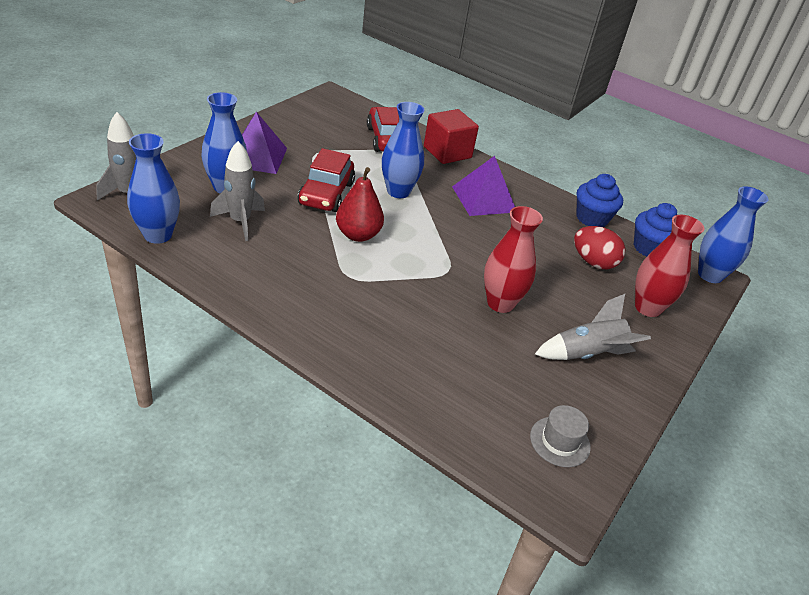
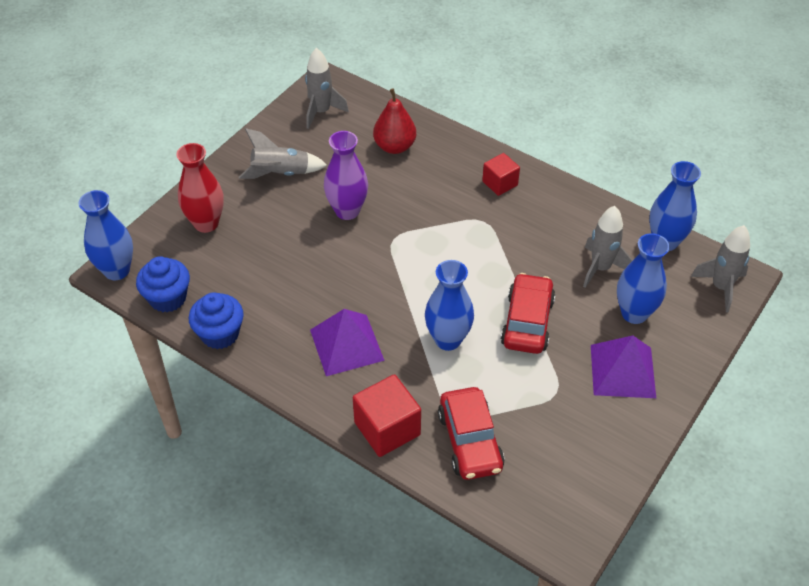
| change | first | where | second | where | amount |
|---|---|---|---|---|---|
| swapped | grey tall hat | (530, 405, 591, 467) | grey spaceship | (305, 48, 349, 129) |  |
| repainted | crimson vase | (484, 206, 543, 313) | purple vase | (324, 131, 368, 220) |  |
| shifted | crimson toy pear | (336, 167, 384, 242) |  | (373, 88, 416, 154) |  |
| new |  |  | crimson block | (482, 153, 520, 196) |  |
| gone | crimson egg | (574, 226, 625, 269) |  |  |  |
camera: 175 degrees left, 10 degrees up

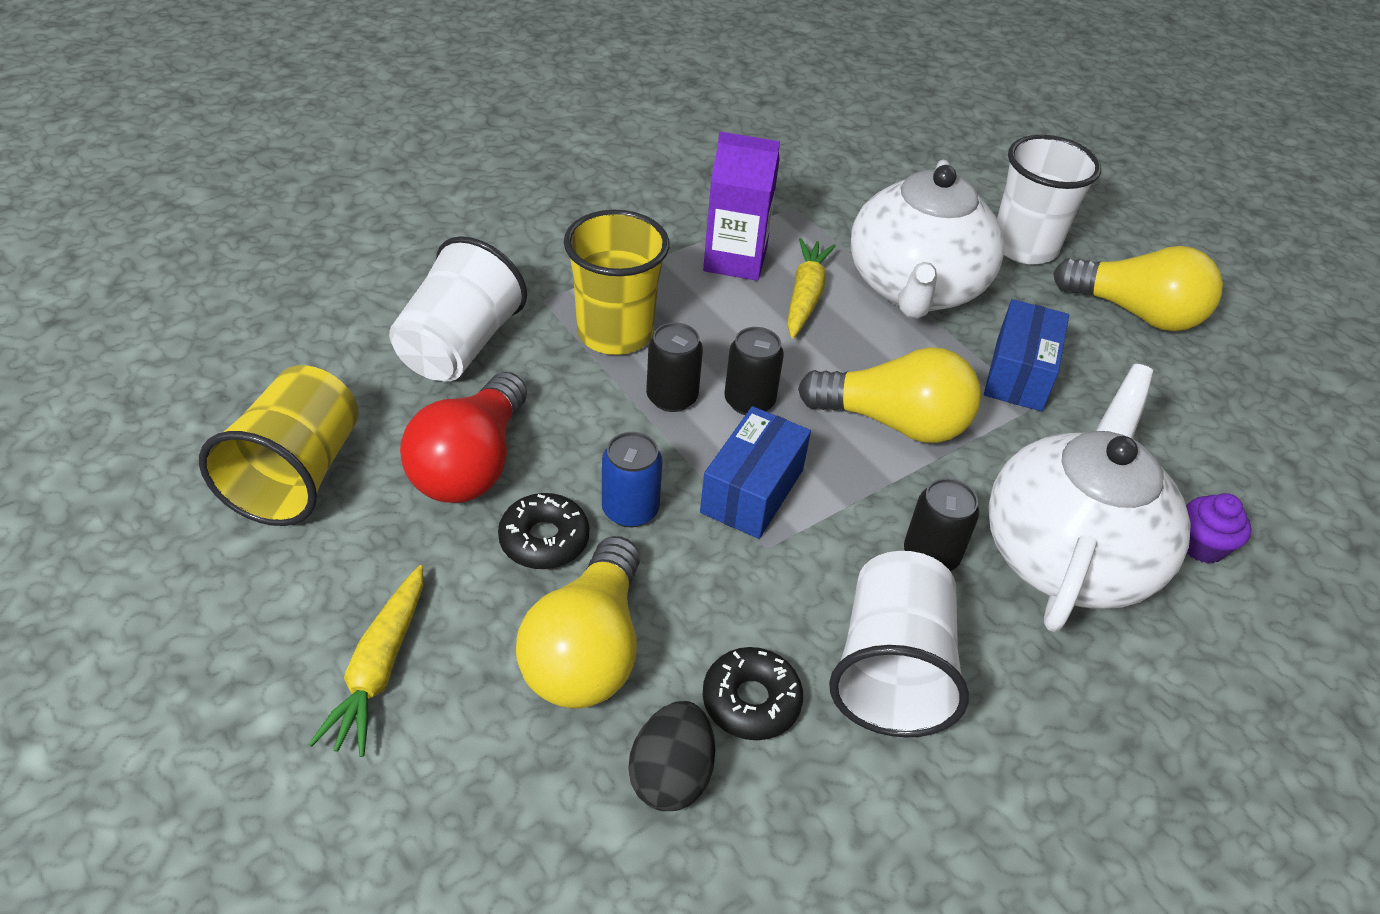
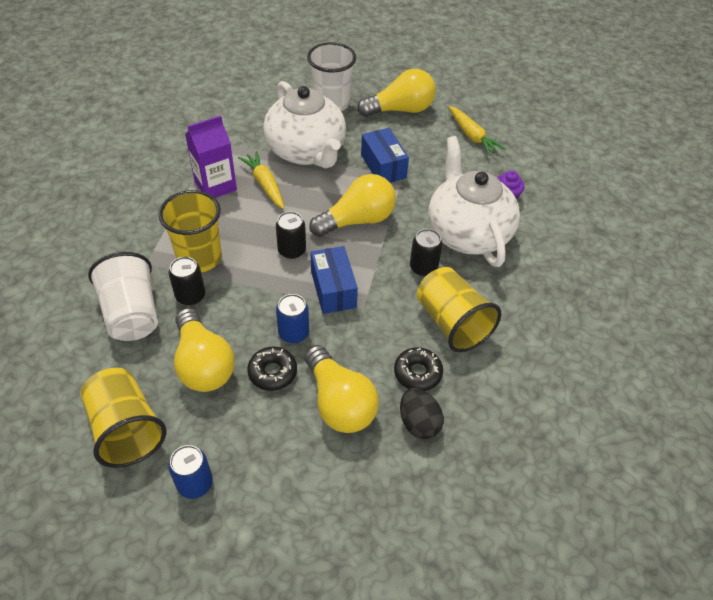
| change | first | where | second | where | amount |
|---|---|---|---|---|---|
| new |  |  | royal blue can | (168, 445, 213, 499) |  |
| shifted | black can | (646, 322, 703, 412) |  | (169, 257, 205, 306) |  |
| repainted | crimson lightbulb | (400, 372, 527, 503) | bright yellow lightbulb | (174, 308, 235, 392) |  |
| repainted | pure white tumbler | (829, 551, 969, 738) | bright yellow tumbler | (417, 267, 502, 352) |  |
| shifted | bright yellow root vegetable | (308, 565, 423, 757) |  | (449, 106, 505, 156) |  |
camera: 40 degrees left, 5 degrees up

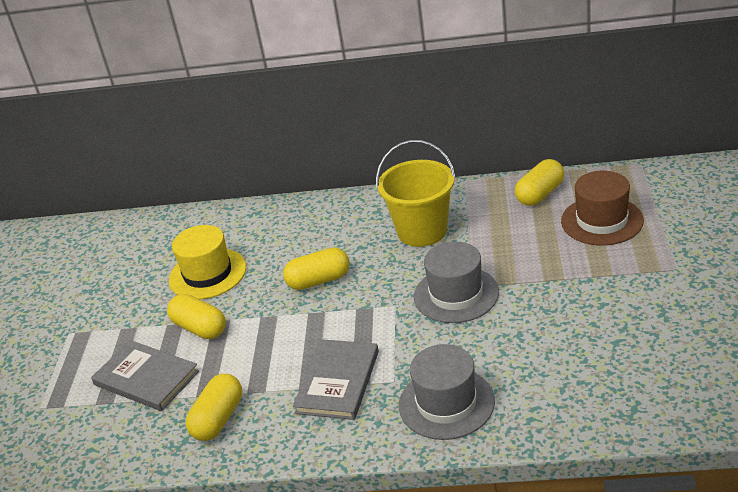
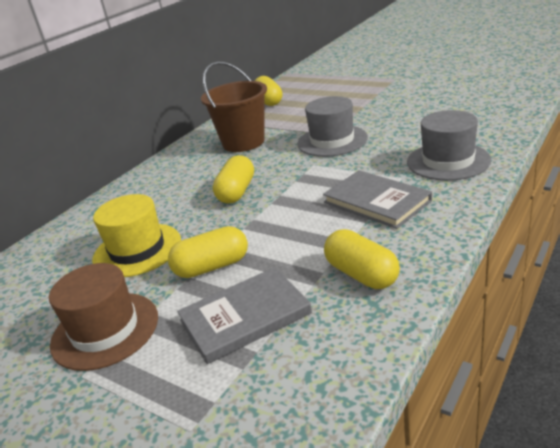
| change | first | where | second | where | amount |
|---|---|---|---|---|---|
| shifted | dark brown tall hat | (561, 171, 644, 246) |  | (49, 263, 158, 371) |  |
| repainted | bright yellow bucket | (376, 140, 456, 247) | dark brown bucket | (201, 61, 267, 152) |  |
camera: 60 degrees left, 5 degrees down

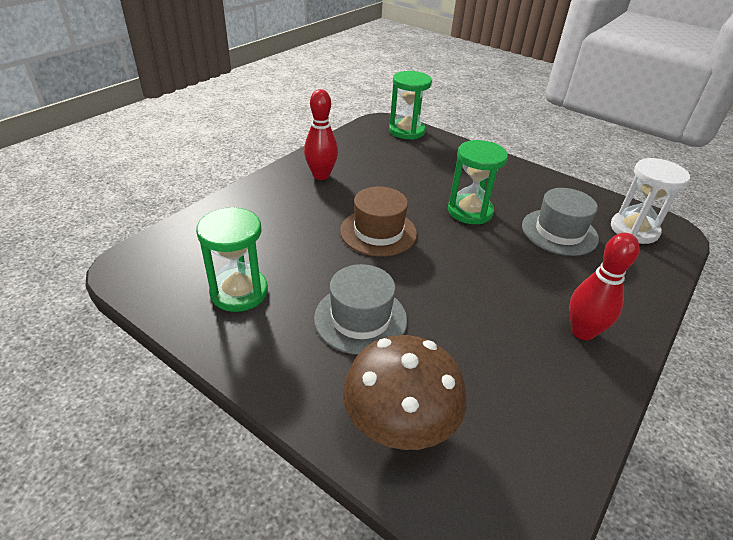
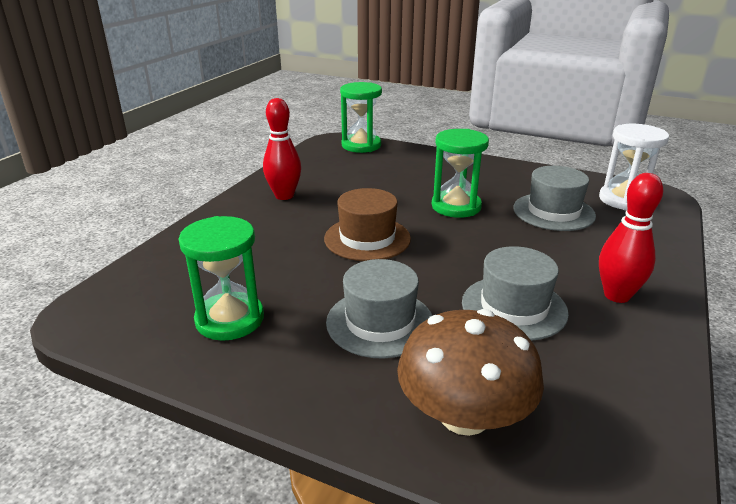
| change | first | where | second | where | amount |
|---|---|---|---|---|---|
| new |  |  | grey tall hat | (462, 246, 569, 341) |  |
camera: 10 degrees left, 10 degrees down

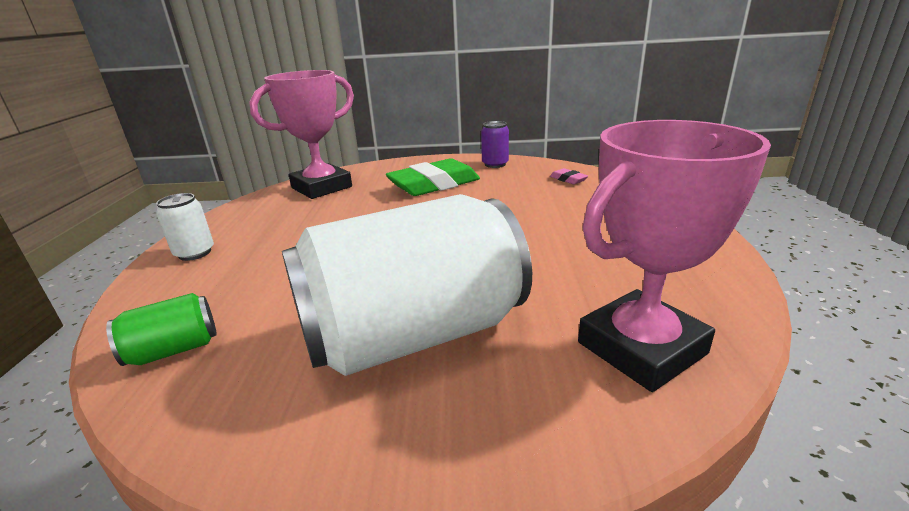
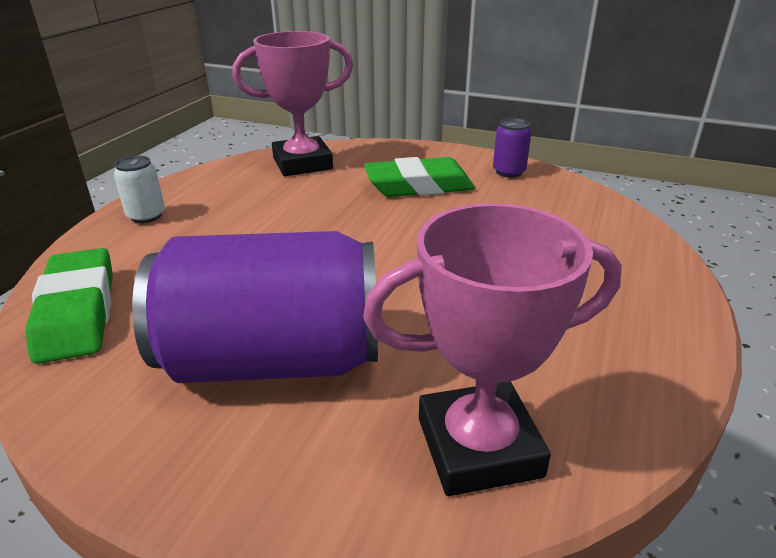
| change | first | where | second | where | amount |
|---|---|---|---|---|---|
| swapped | emerald can | (106, 293, 217, 366) | emerald eraser | (25, 248, 113, 364) |  |
| repainted | pure white can | (282, 194, 532, 376) | purple can | (132, 231, 378, 383) |  |
| gone | rose-pink eraser | (550, 168, 588, 184) |  |  |  |
camera: 20 degrees right, 5 degrees up

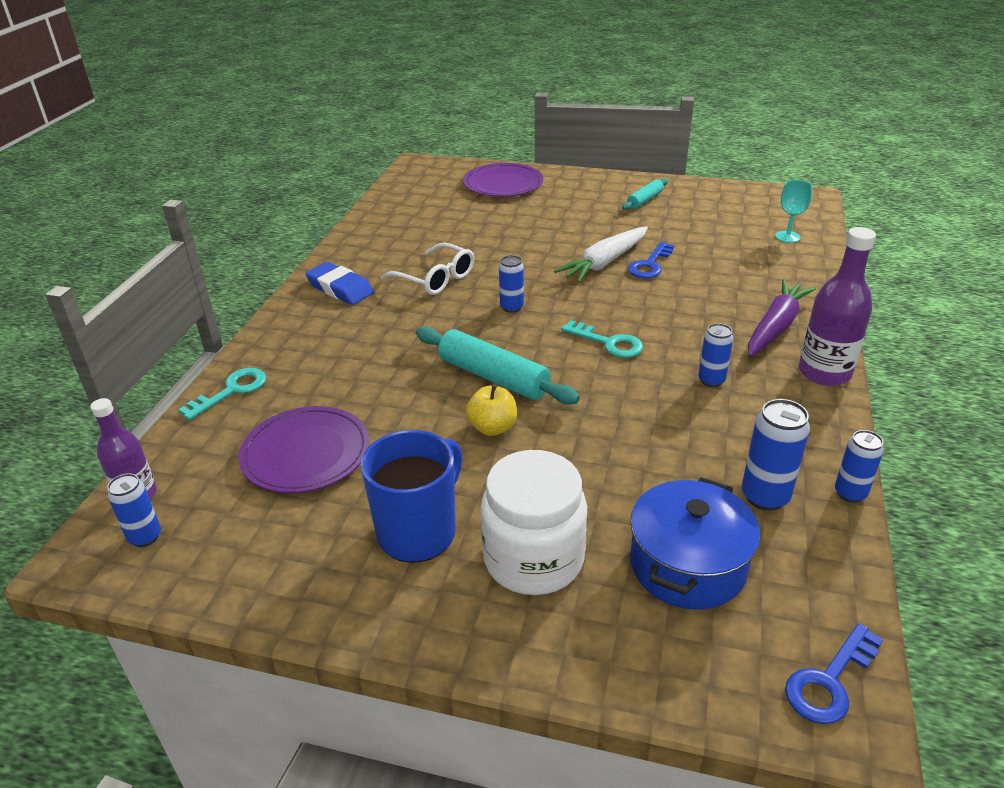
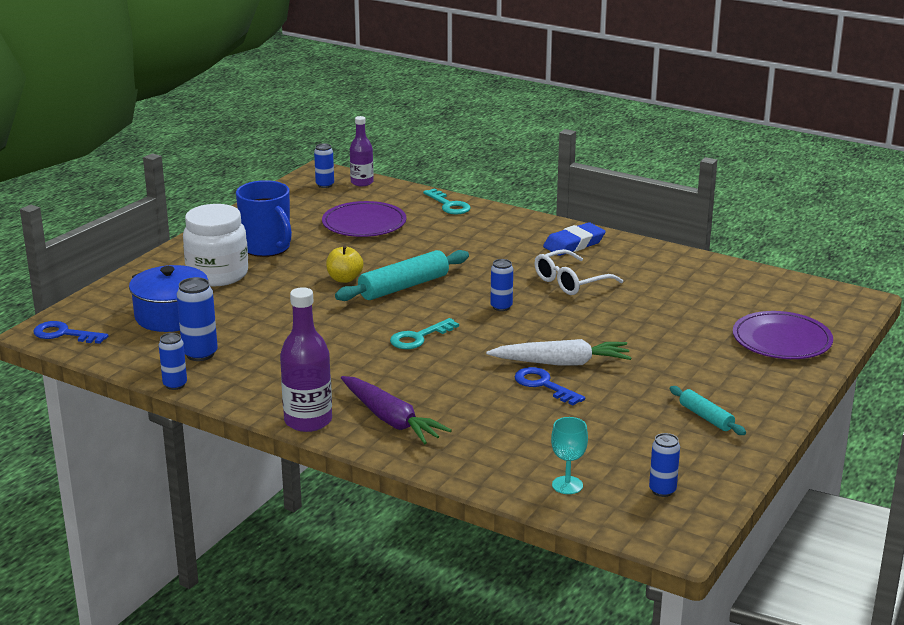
| change | first | where | second | where | amount |
|---|---|---|---|---|---|
| rotated | royal blue door key | (785, 623, 883, 724) |  | (34, 321, 109, 344) | 45 degrees counterclockwise |
| rotated | pure white root vegetable | (554, 226, 648, 283) |  | (486, 339, 631, 366) | 120 degrees clockwise |
| shifted | royal blue can | (698, 323, 733, 387) |  | (649, 433, 680, 497) |  |
camera: 105 degrees right, 10 degrees down

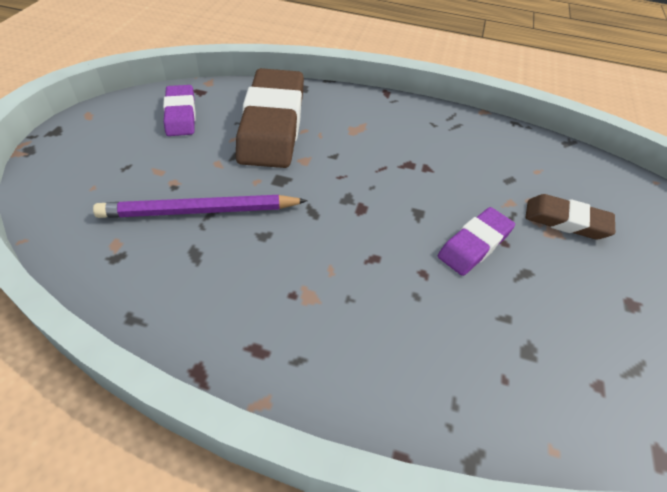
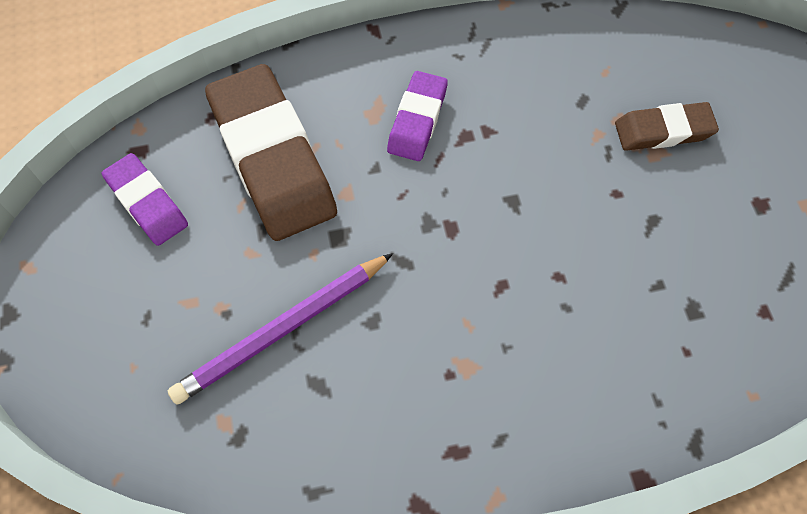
| change | first | where | second | where | amount |
|---|---|---|---|---|---|
| shifted | purple eraser | (438, 207, 515, 276) |  | (387, 71, 448, 161) |  |
camera: 25 degrees left, 15 degrees up

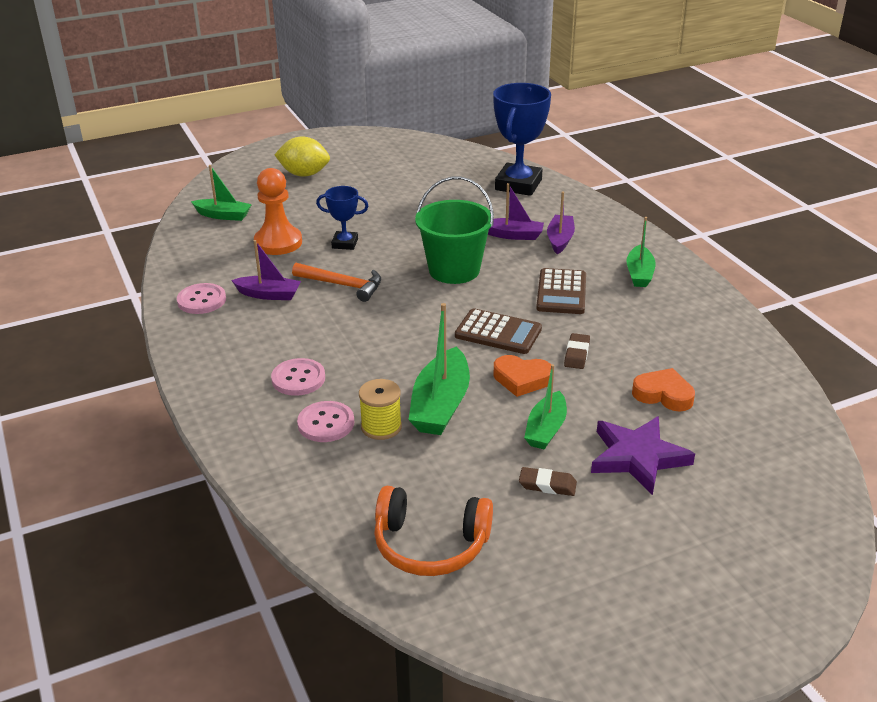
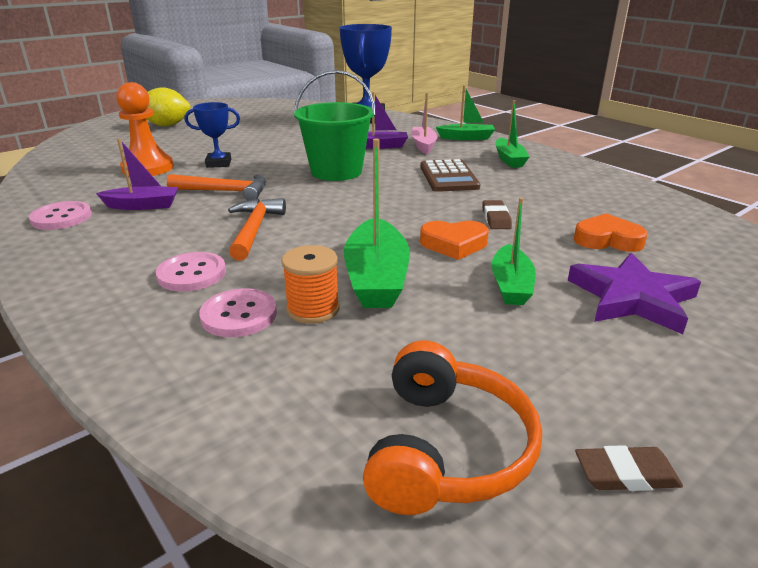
| change | first | where | second | where | amount |
|---|---|---|---|---|---|
| new |  |  | bright orange claw hammer | (228, 198, 286, 261) |  |
| repainted | bright yellow bobbin | (359, 379, 402, 440) | bright orange bobbin | (282, 245, 340, 324) |  |
| rotated | bright orange headset | (374, 486, 493, 576) |  | (363, 341, 542, 515) | 75 degrees counterclockwise |
| repainted | purple sailboat | (547, 192, 575, 254) | rose-pink sailboat | (412, 93, 437, 154) |  |
| shifted | emerald sailboat | (191, 165, 252, 221) |  | (436, 85, 495, 140) |  |
| shifted | dark brown eraser | (519, 467, 577, 496) |  | (575, 445, 683, 491) |  |
| gone | dark brown calculator | (455, 308, 542, 354) |  |  |  |
camera: 15 degrees left, 5 degrees down

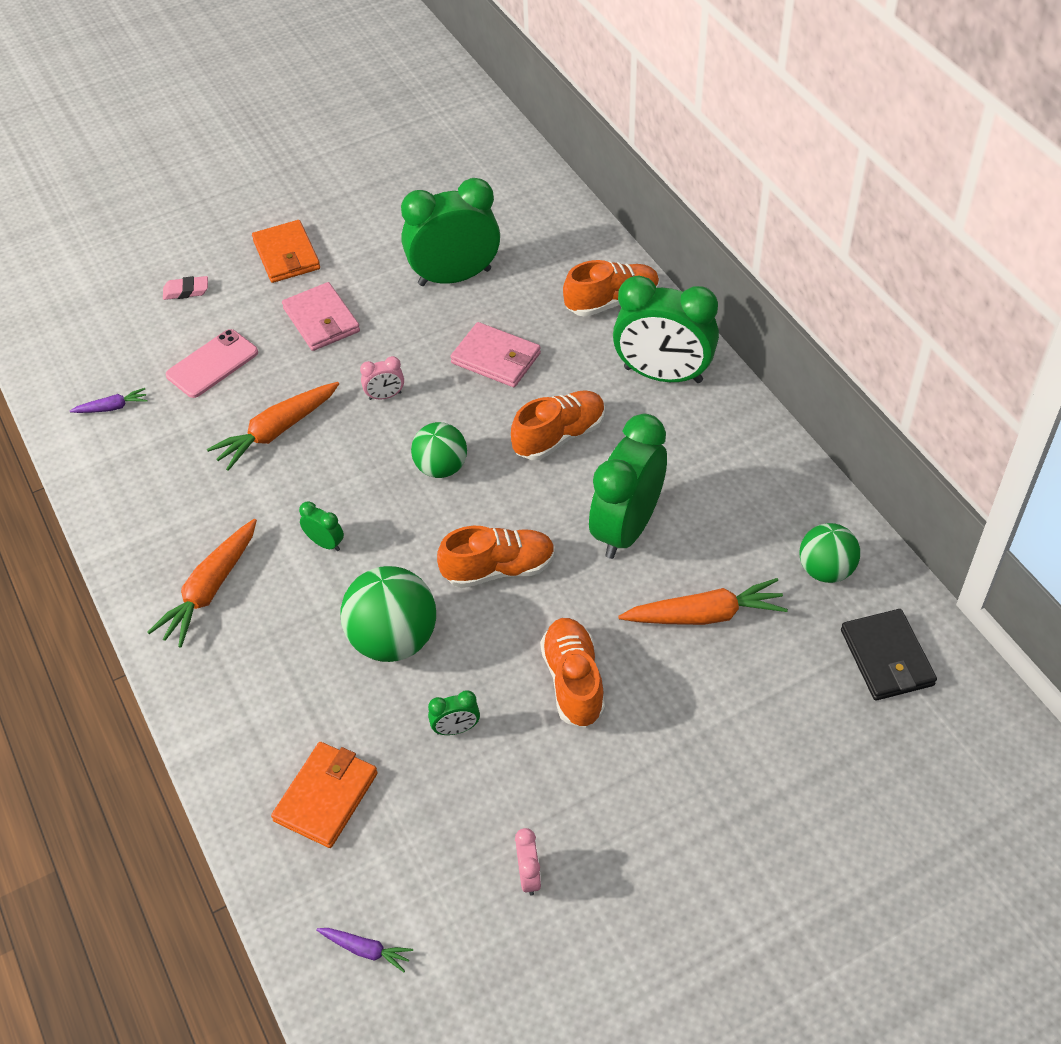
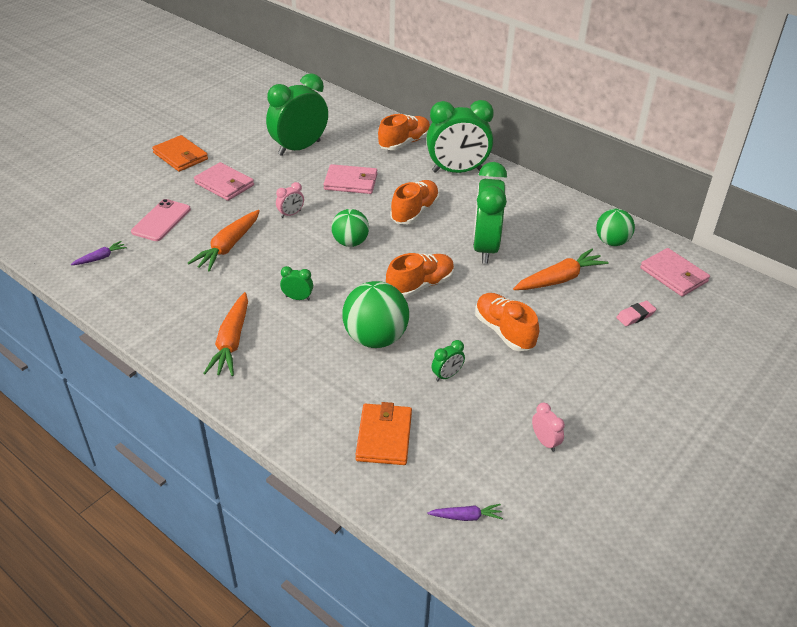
| change | first | where | second | where | amount |
|---|---|---|---|---|---|
| shifted | rose-pink eraser | (163, 276, 208, 300) |  | (616, 301, 656, 326) |  |
| repainted | black wallet | (841, 609, 937, 701) | rose-pink wallet | (640, 248, 710, 297) |  |
camera: 25 degrees left, 10 degrees down

